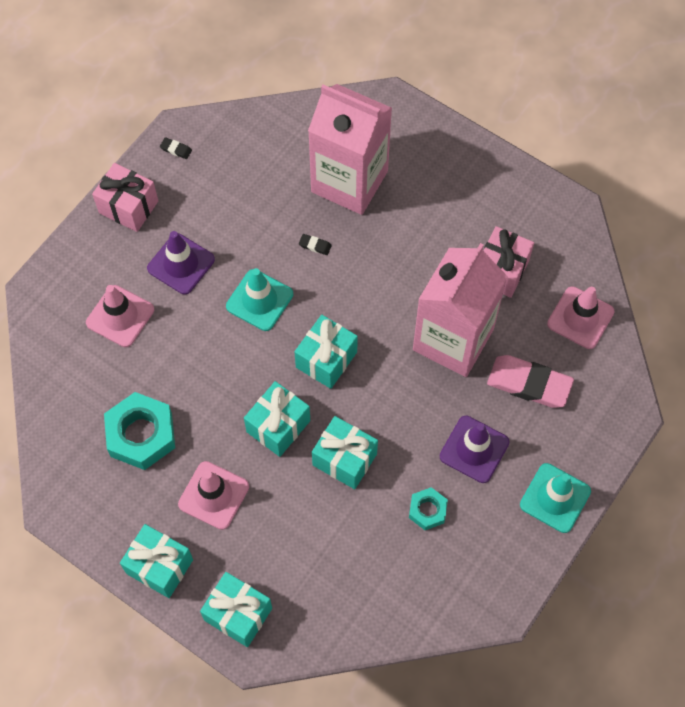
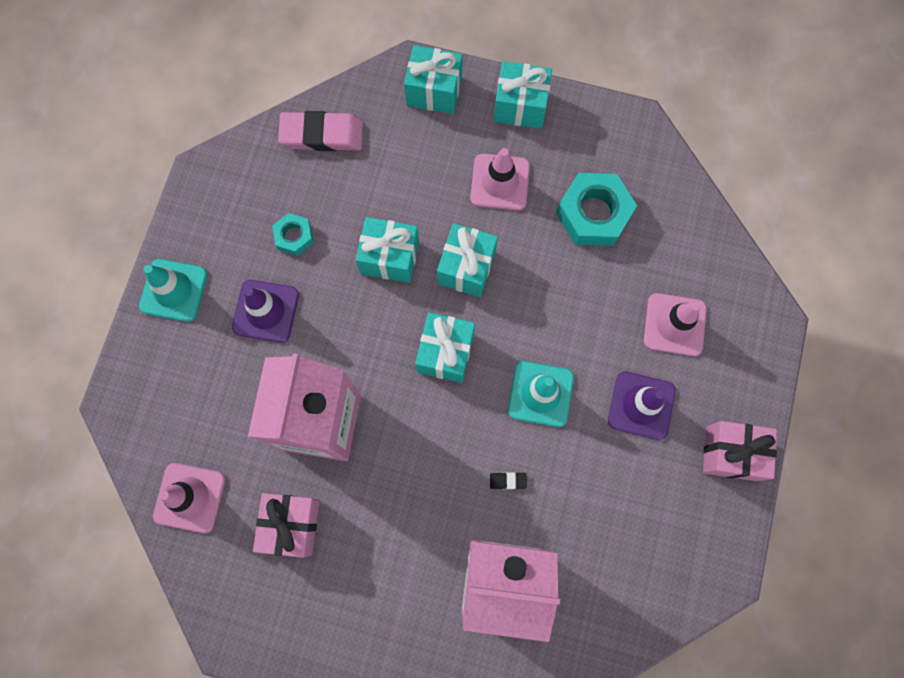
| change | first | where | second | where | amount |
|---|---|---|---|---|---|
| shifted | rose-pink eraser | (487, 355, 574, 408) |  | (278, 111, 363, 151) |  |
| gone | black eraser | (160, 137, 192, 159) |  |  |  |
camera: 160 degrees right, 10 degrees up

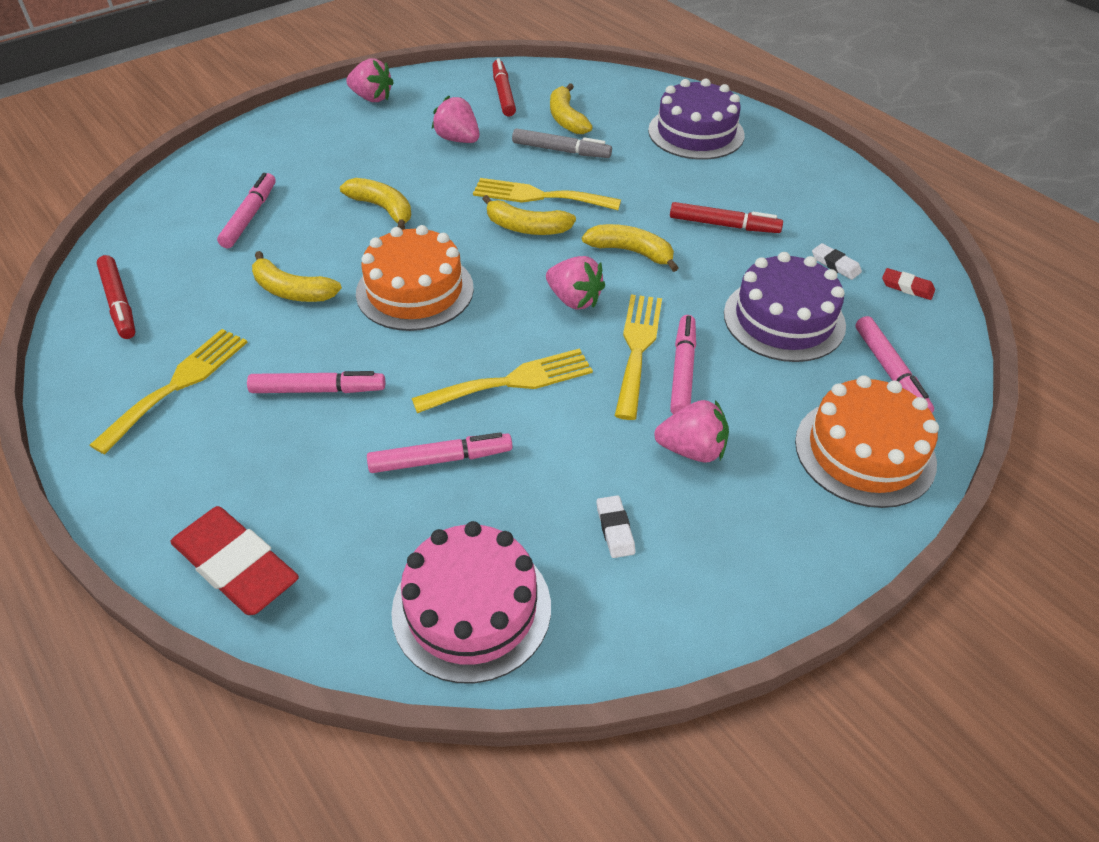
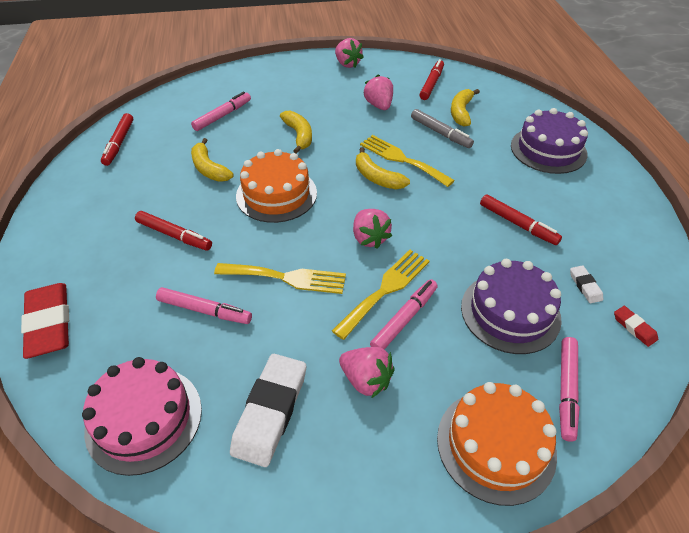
| change | first | where | second | where | amount |
|---|---|---|---|---|---|
| repainted | rose-pink felt pen | (247, 371, 385, 393) | crimson felt pen | (135, 211, 212, 251) |  |
| scaled | pure white eraser | (596, 495, 635, 558) |  | (230, 354, 306, 467) | x2.17 |
| gone | bright yellow fork | (90, 329, 248, 454) |  |  |  |
| gone | bright yellow toy banana | (582, 224, 679, 272) |  |  |  |
camera: 30 degrees right, 0 degrees up

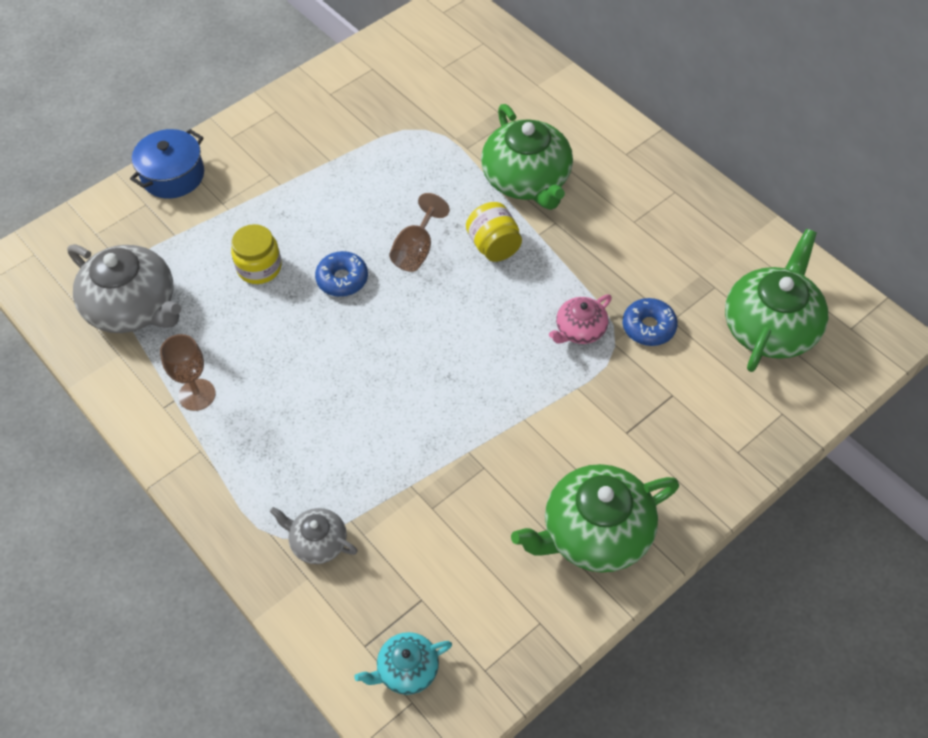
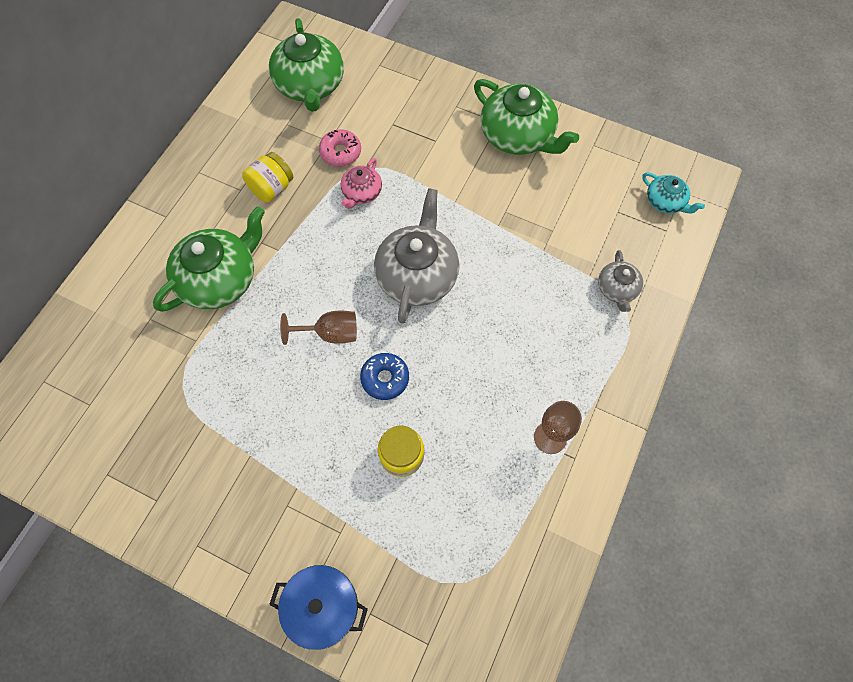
| change | first | where | second | where | amount |
|---|---|---|---|---|---|
| shifted | bright yellow jam jar | (466, 202, 522, 262) |  | (242, 152, 293, 203) |  |
| rotated | emerald tea pot | (725, 229, 828, 372) |  | (269, 18, 344, 112) | 105 degrees counterclockwise |
| repainted | royal blue doughnut | (623, 298, 678, 346) | rose-pink doughnut | (319, 129, 361, 167) |  |
| rotated | rose-pink tea pot | (549, 294, 612, 344) |  | (341, 158, 382, 209) | 90 degrees clockwise |
| shifted | grey tea pot | (67, 244, 181, 333) |  | (374, 188, 460, 324) |  |
camera: 115 degrees left, 10 degrees up

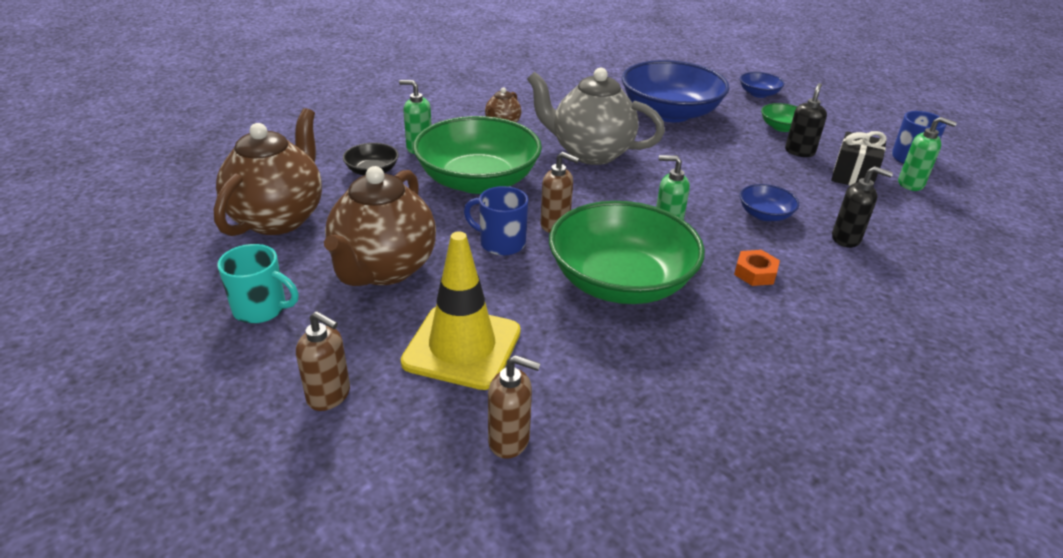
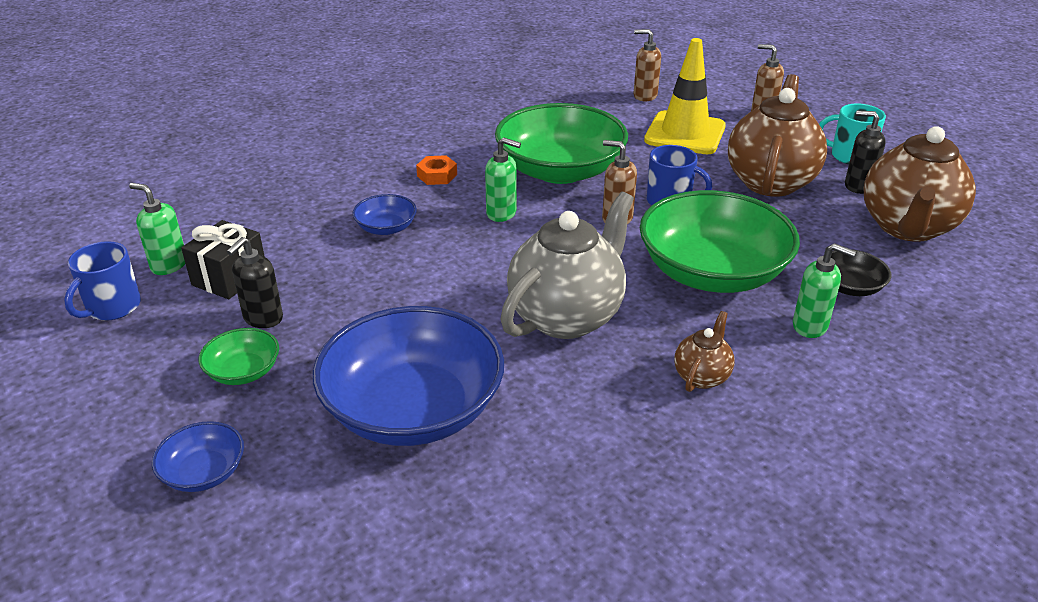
| change | first | where | second | where | amount |
|---|---|---|---|---|---|
| rotated | grey tea pot | (527, 68, 665, 165) |  | (500, 192, 634, 339) | 75 degrees counterclockwise |
| shifted | black soap pump | (832, 166, 893, 248) |  | (845, 111, 886, 194) |  |
camera: 175 degrees left, 0 degrees up

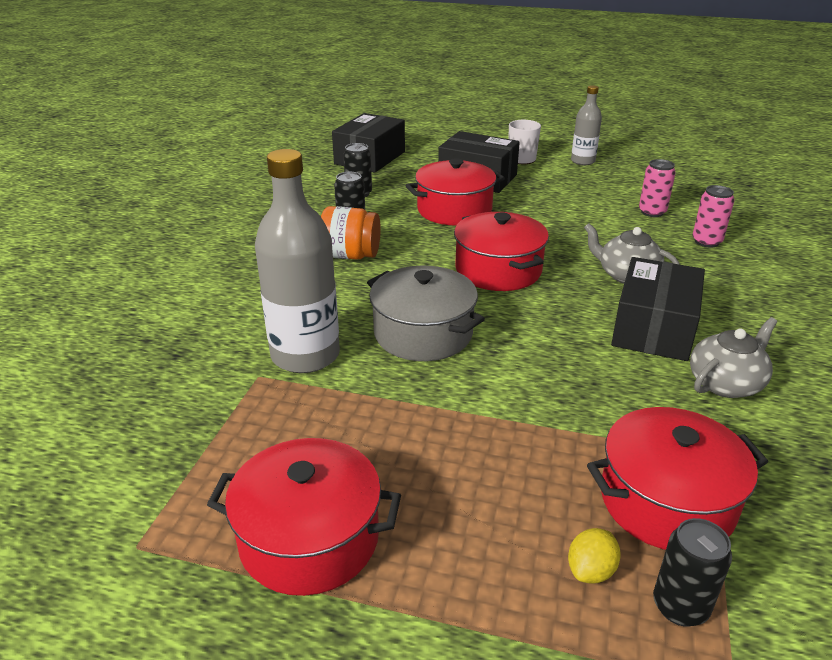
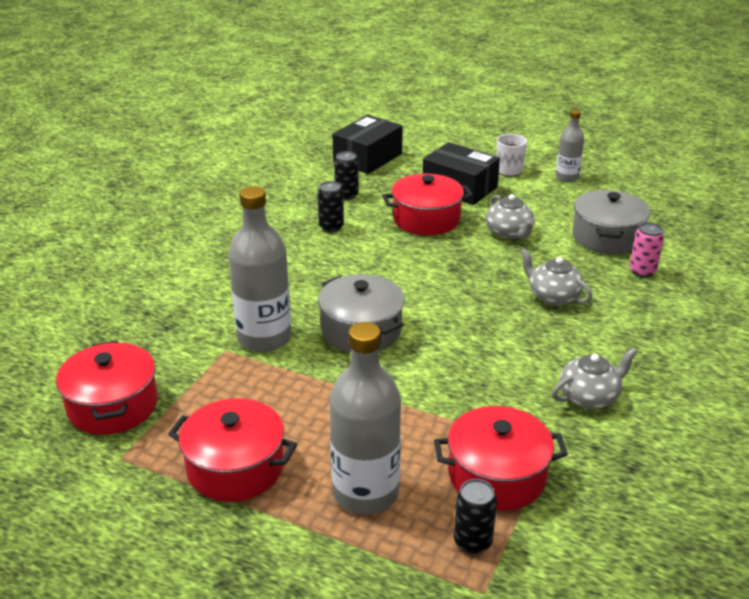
| change | first | where | second | where | amount |
|---|---|---|---|---|---|
| shifted | crimson cooking pot | (454, 212, 549, 291) |  | (56, 341, 158, 435) |  |
| new |  |  | grey bottle | (329, 322, 401, 515) |  |
| new |  |  | grey tea pot | (486, 194, 535, 239) |  |
| swapped | rose-pink can | (639, 159, 676, 217) | grey cooking pot | (573, 190, 650, 254) |  |
| gone | bright orange jam jar | (321, 206, 381, 260) |  |  |  |
| gone | bright yellow toy lemon | (568, 528, 621, 584) |  |  |  |
| gone | black package | (611, 257, 705, 361) |  |  |  |
camera: 10 degrees right, 0 degrees up

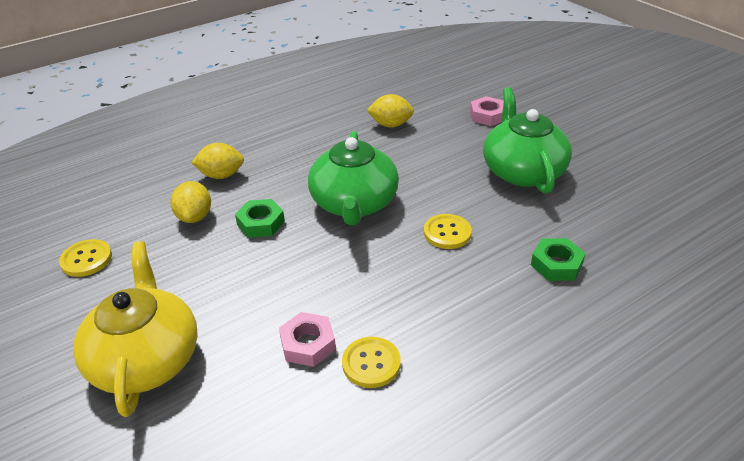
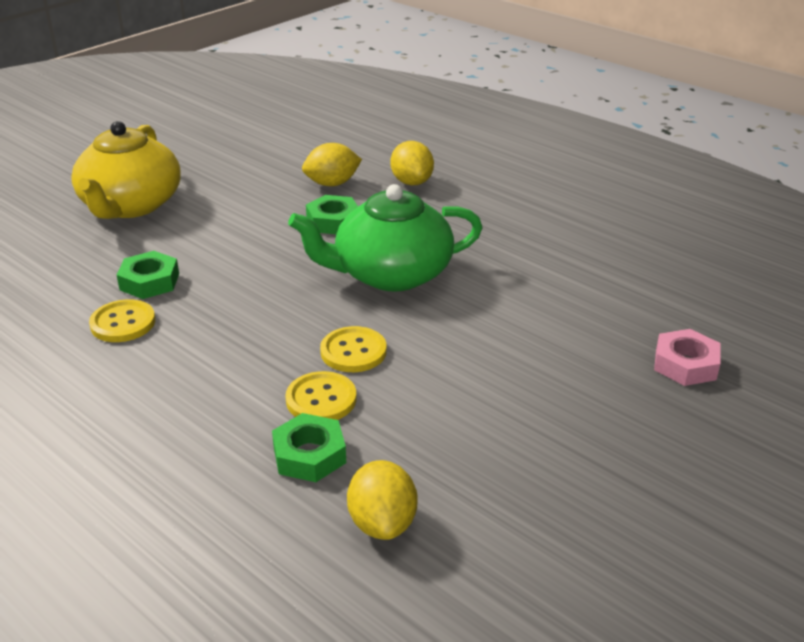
| change | first | where | second | where | amount |
|---|---|---|---|---|---|
| rotated | bright yellow tea pot | (73, 241, 198, 417) |  | (71, 121, 181, 219) | 120 degrees clockwise |
| repainted | rose-pink hexagon nut | (279, 312, 336, 367) | emerald hexagon nut | (117, 251, 179, 299) |  |
| shifted | bright yellow shirt button | (59, 239, 112, 277) |  | (285, 371, 356, 420) |  |
| shifted | bright yellow toy lemon | (367, 94, 414, 128) |  | (347, 460, 417, 540) |  |
| gone | emerald tea pot | (483, 87, 572, 194) |  |  |  |
camera: 75 degrees right, 5 degrees down

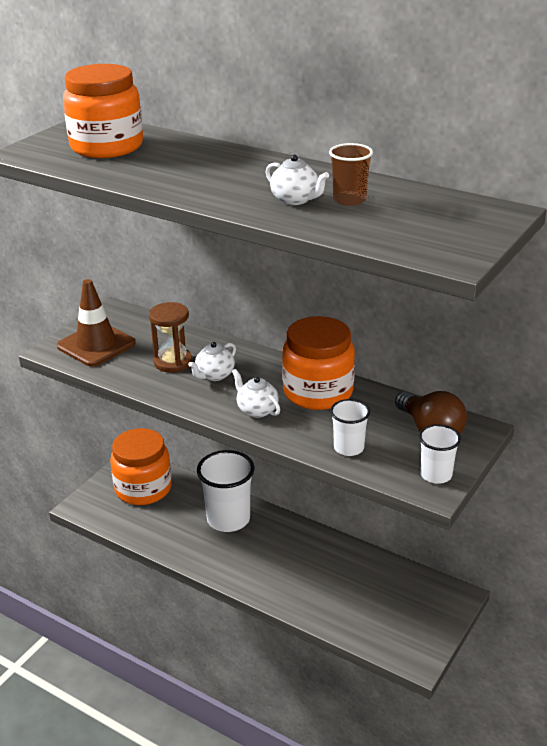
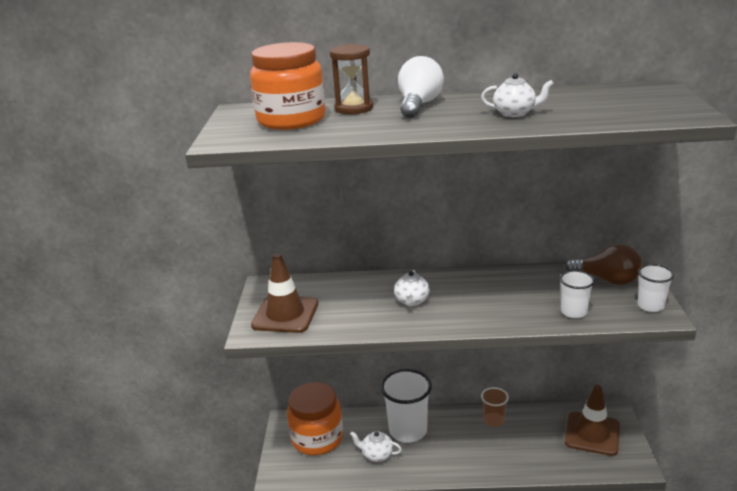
| change | first | where | second | where | amount |
|---|---|---|---|---|---|
| shifted | dark brown sand timer | (149, 302, 192, 373) |  | (330, 44, 373, 114) |  |
| shifted | pure white tea pot | (232, 369, 280, 418) |  | (350, 431, 402, 462) |  |
| new |  |  | pure white lightbulb | (398, 56, 444, 118) |  |
| shifted | dark brown tumbler | (329, 143, 373, 206) |  | (481, 387, 509, 427) |  |
| new |  |  | dark brown safety cone | (565, 385, 620, 456) |  |
| gone | bright orange jam jar | (282, 316, 355, 410) |  |  |  |
camera: 30 degrees left, 5 degrees down

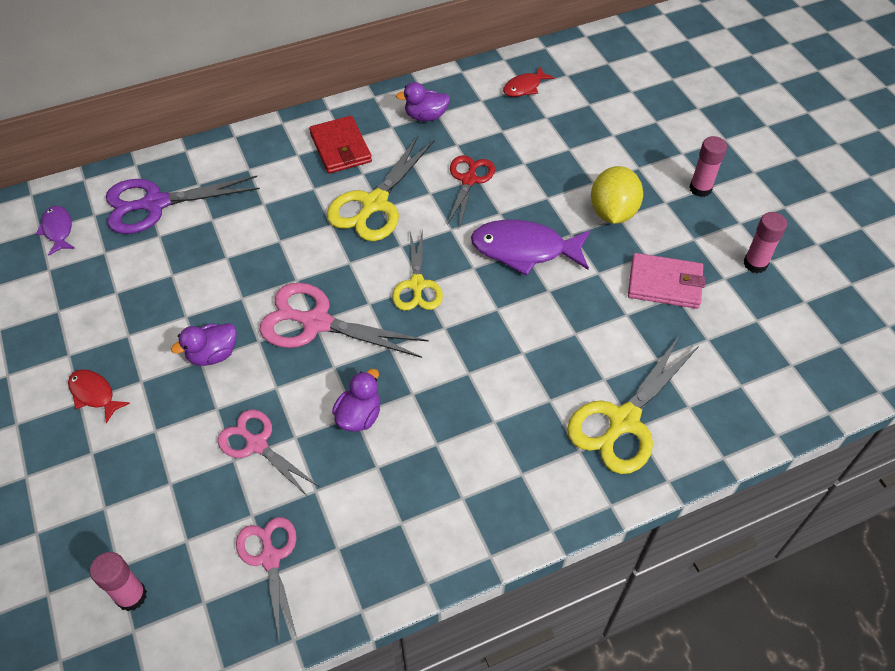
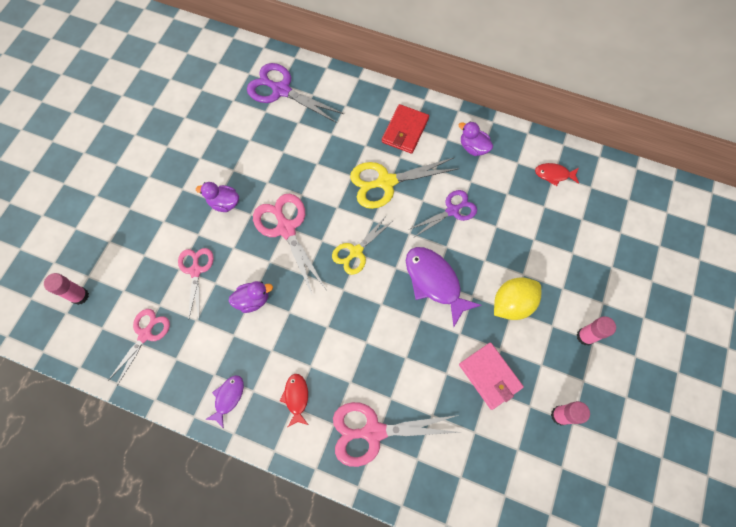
| change | first | where | second | where | amount |
|---|---|---|---|---|---|
| shifted | purple fish figure | (36, 206, 75, 256) |  | (205, 375, 244, 429) |  |
| shifted | crimson fish figure | (68, 369, 130, 423) |  | (280, 374, 308, 427) |  |
| repainted | bright yellow pair of scissors | (567, 337, 699, 474) | rose-pink pair of scissors | (333, 402, 461, 467) |  |
| repainted | crimson pair of scissors | (447, 155, 495, 226) | purple pair of scissors | (410, 190, 477, 237) |  |
camera: 45 degrees right, 15 degrees up

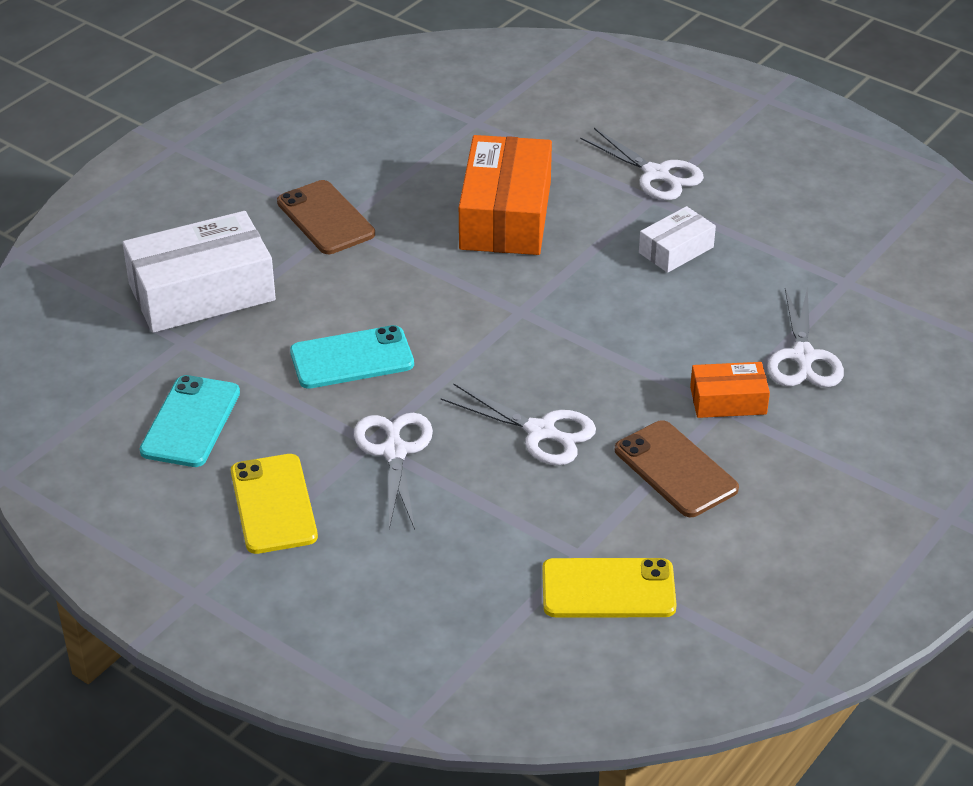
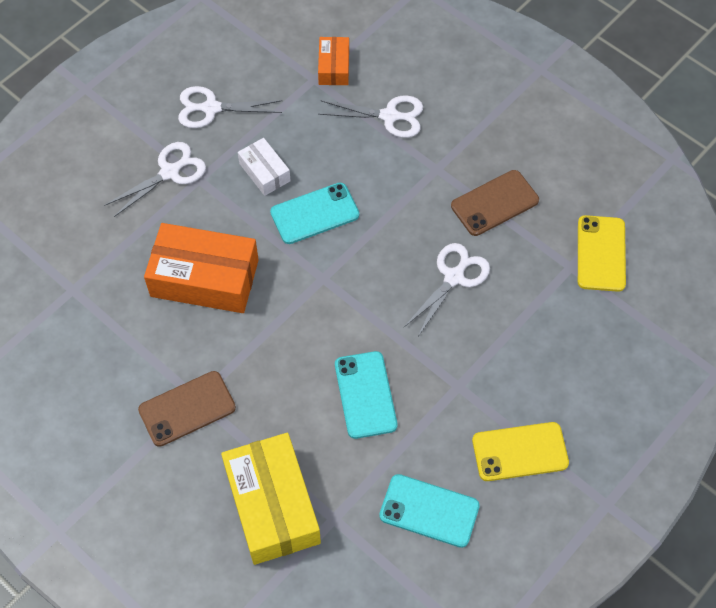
| change | first | where | second | where | amount |
|---|---|---|---|---|---|
| shifted | pure white pair of scissors | (354, 413, 433, 530) |  | (178, 86, 282, 128) |  |
| repainted | pure white package | (123, 211, 276, 333) | bright yellow package | (221, 433, 321, 565) |  |
| new |  |  | aqua smartphone | (270, 183, 359, 244) |  |
| shifted | bright orange package | (690, 362, 770, 418) |  | (318, 37, 349, 85) |  |
camera: 85 degrees left, 20 degrees up

